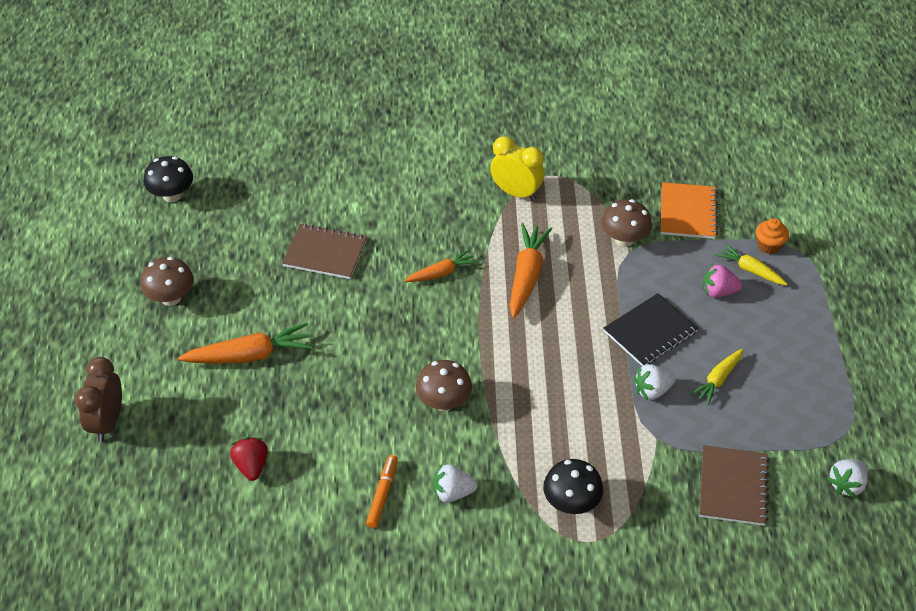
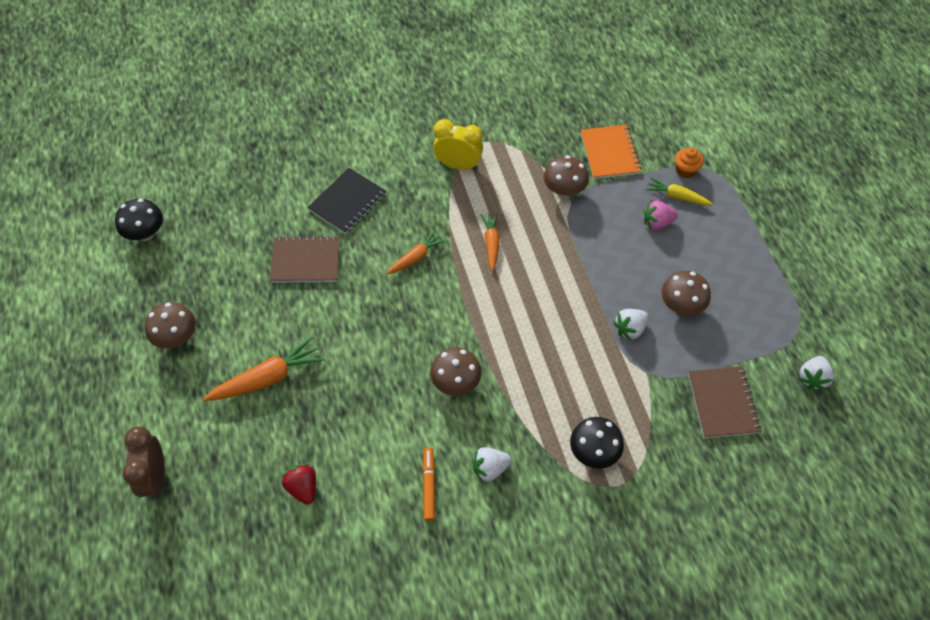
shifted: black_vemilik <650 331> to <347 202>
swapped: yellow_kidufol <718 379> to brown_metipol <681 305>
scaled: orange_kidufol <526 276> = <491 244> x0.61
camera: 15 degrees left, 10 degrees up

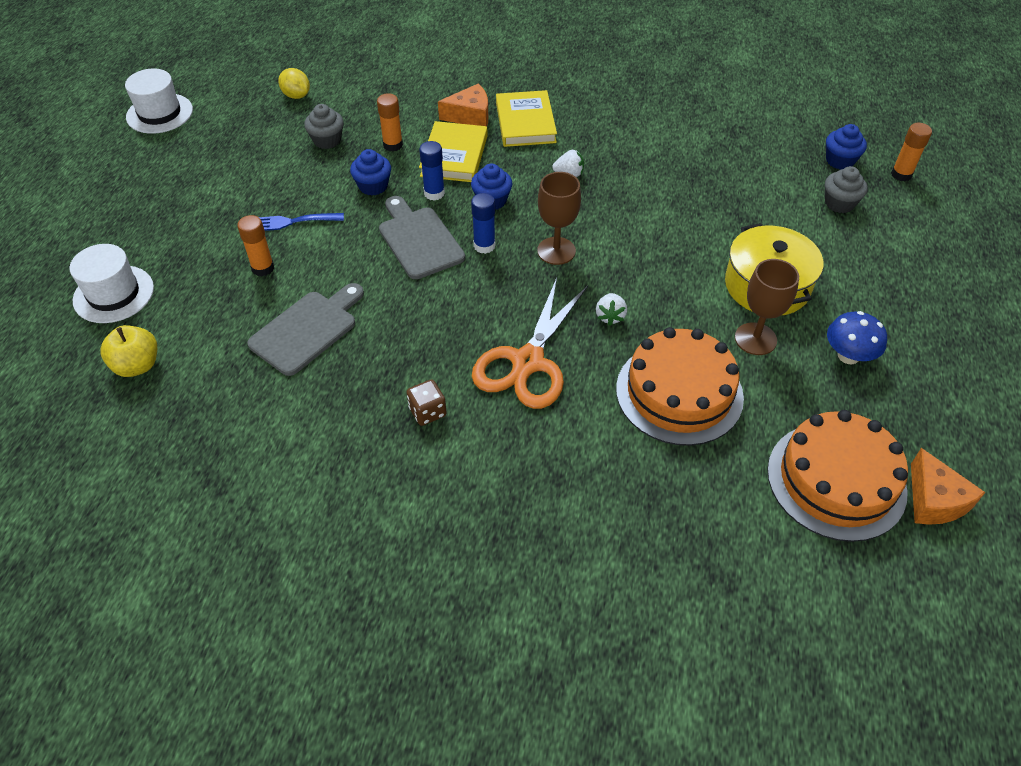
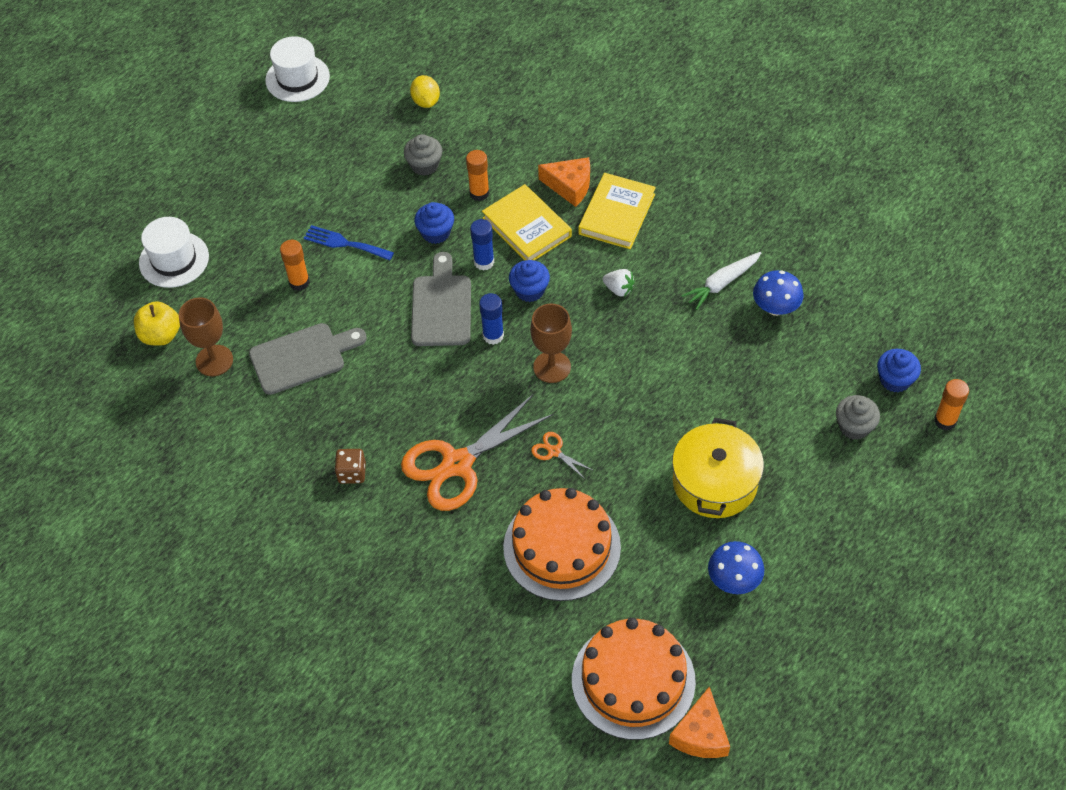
new: white_kidufol <722 283>; blue_metipol <775 308>
shifted: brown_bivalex <755 339> to <214 360>
swapped: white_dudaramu <610 316> to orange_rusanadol <554 451>
rotated: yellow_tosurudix <454 156> = <527 227> 75 degrees counterclockwise
camera: 30 degrees right, 5 degrees up

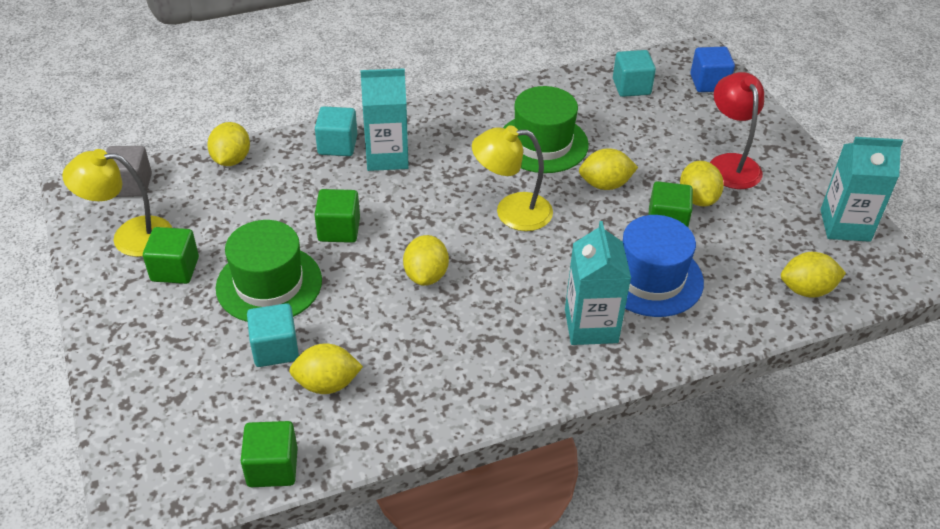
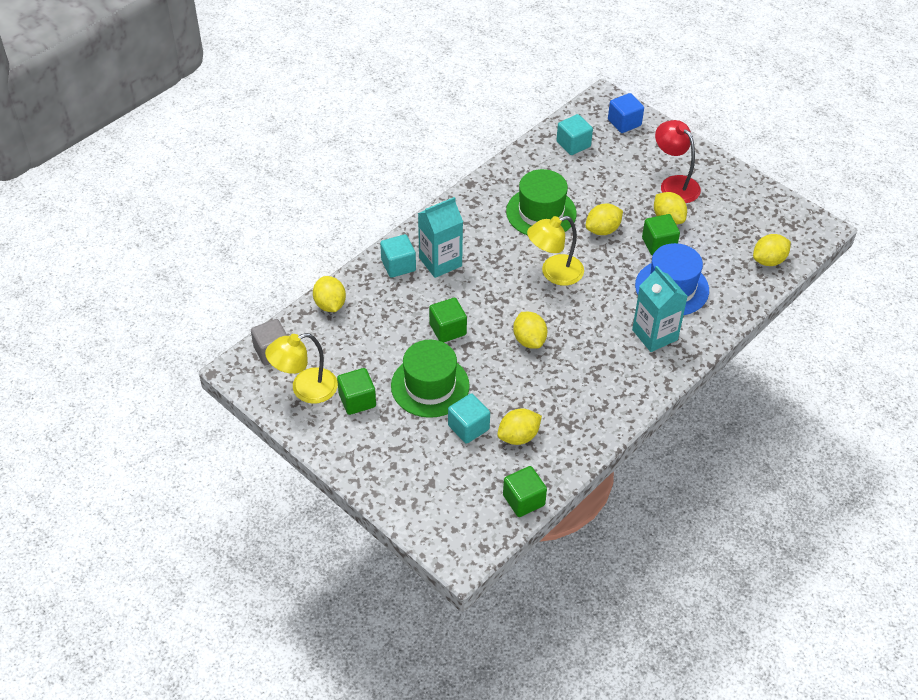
gone: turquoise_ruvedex <845 225>
camera: 25 degrees left, 5 degrees up

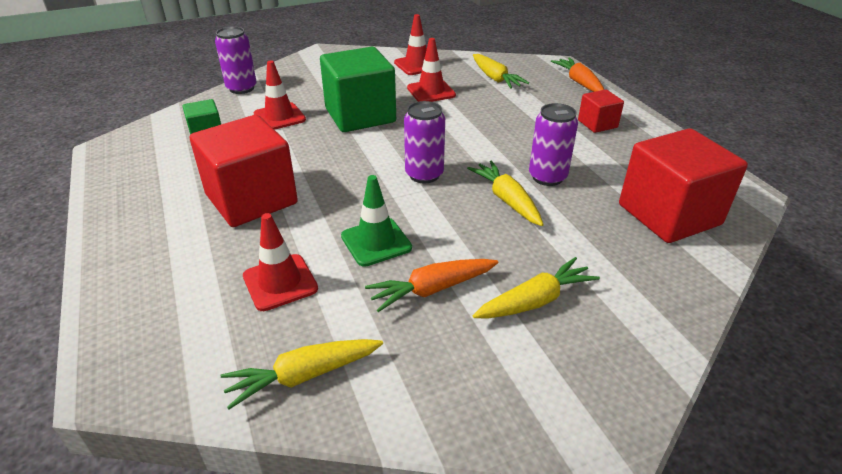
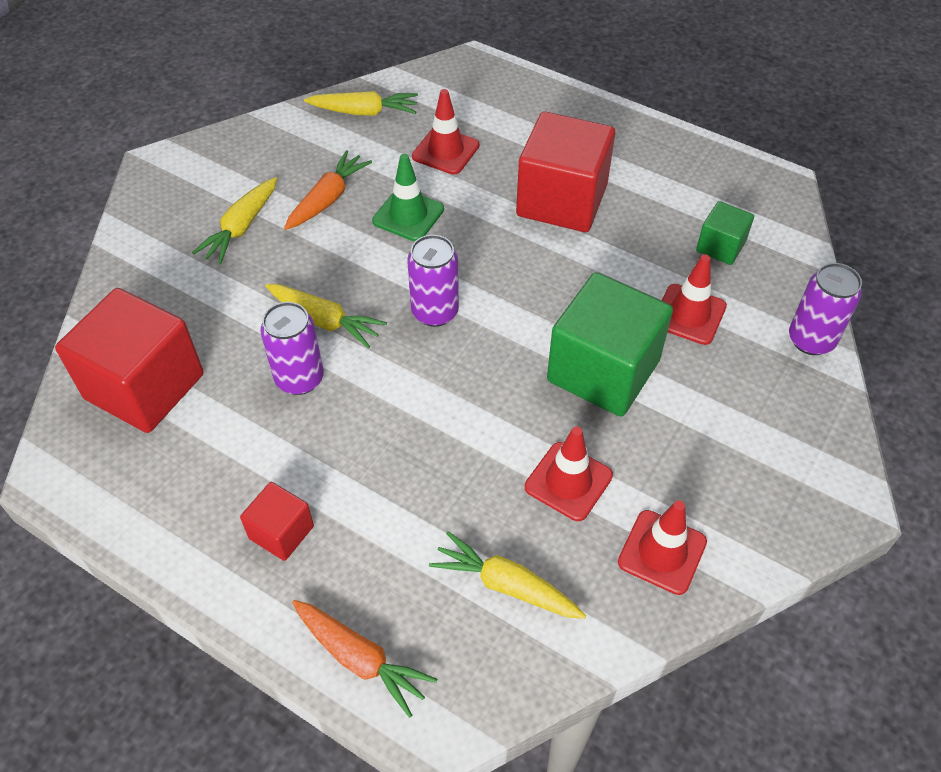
rotated: yellow_kidufol <304 375> = <364 112> 60 degrees clockwise
camera: 145 degrees right, 15 degrees up

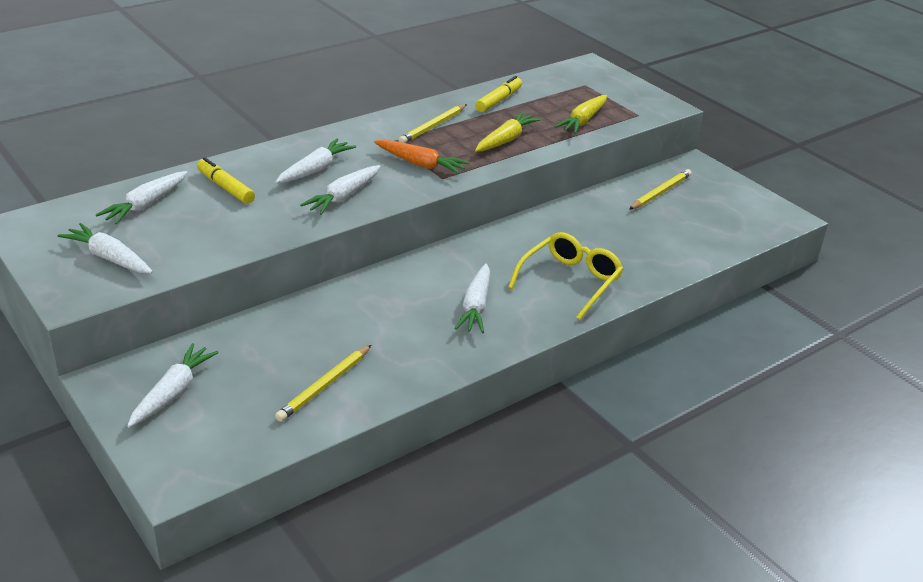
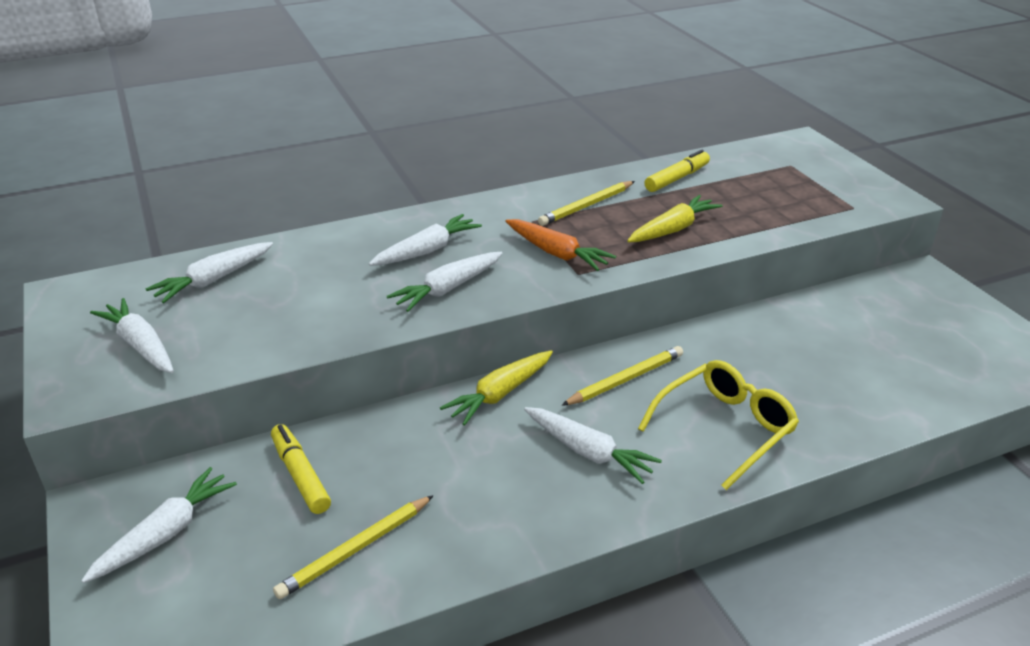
shifted: yellow_kidufol <583 121> to <500 394>; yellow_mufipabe <225 187> to <300 475>; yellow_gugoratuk <660 192> to <625 379>
rotated: white_kidufol <475 306> = <588 452> 75 degrees counterclockwise
camera: 15 degrees right, 0 degrees up

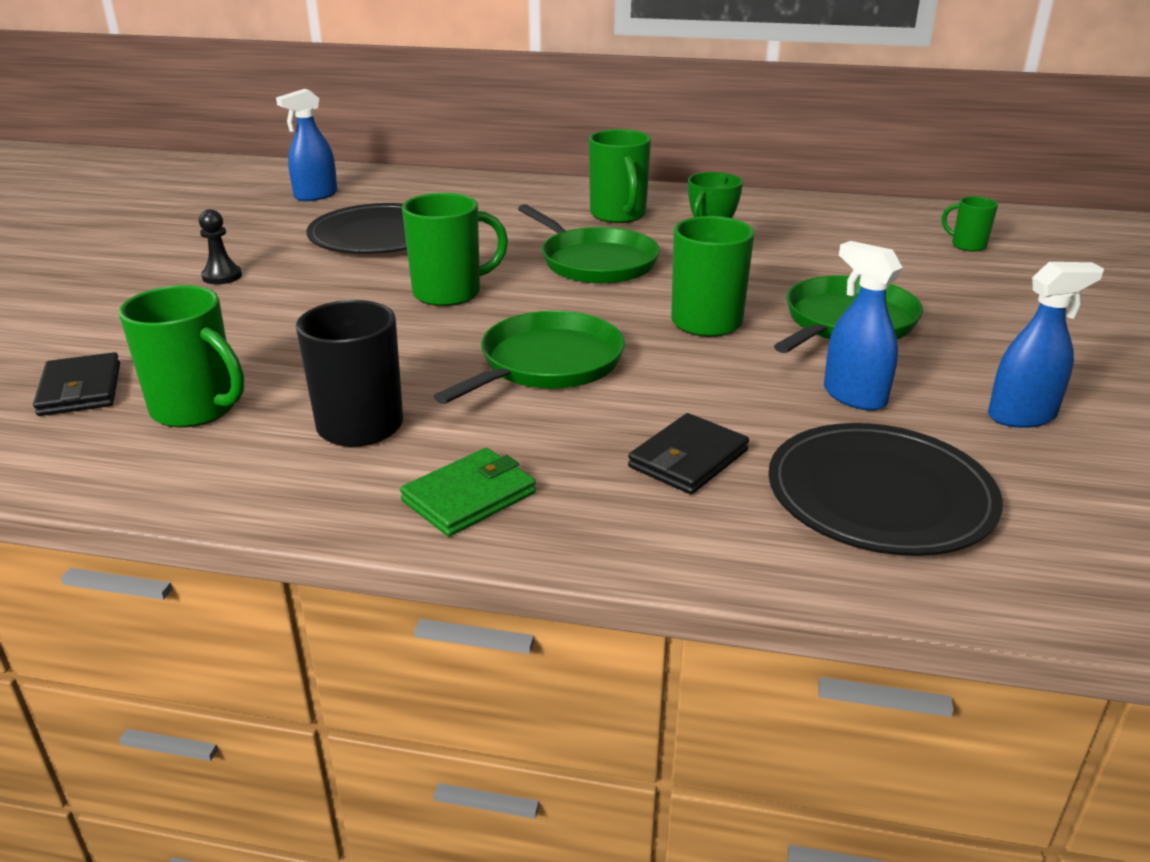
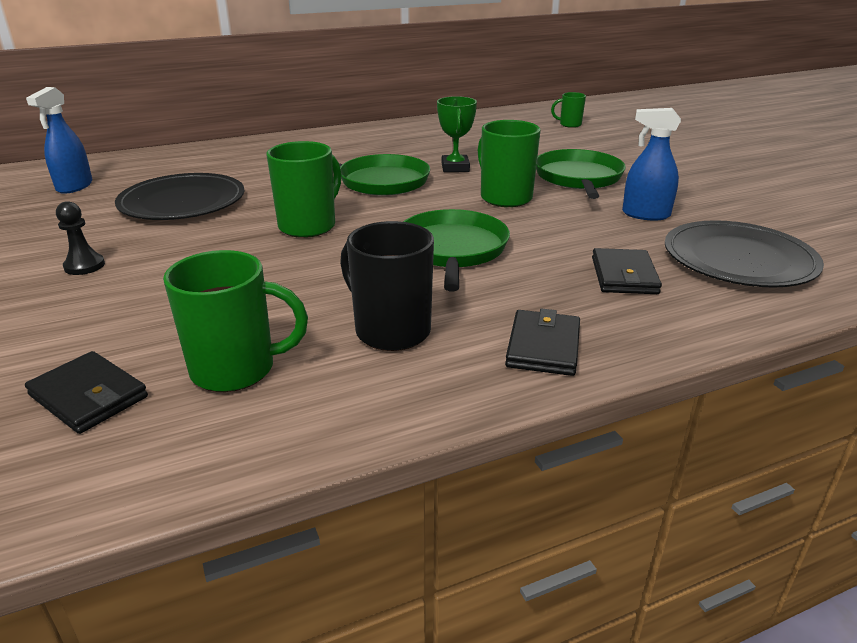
gone: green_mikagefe <618 215>; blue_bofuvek <1022 416>
repainted: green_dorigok <469 497> to black_dorigok <543 346>
camera: 35 degrees left, 0 degrees up

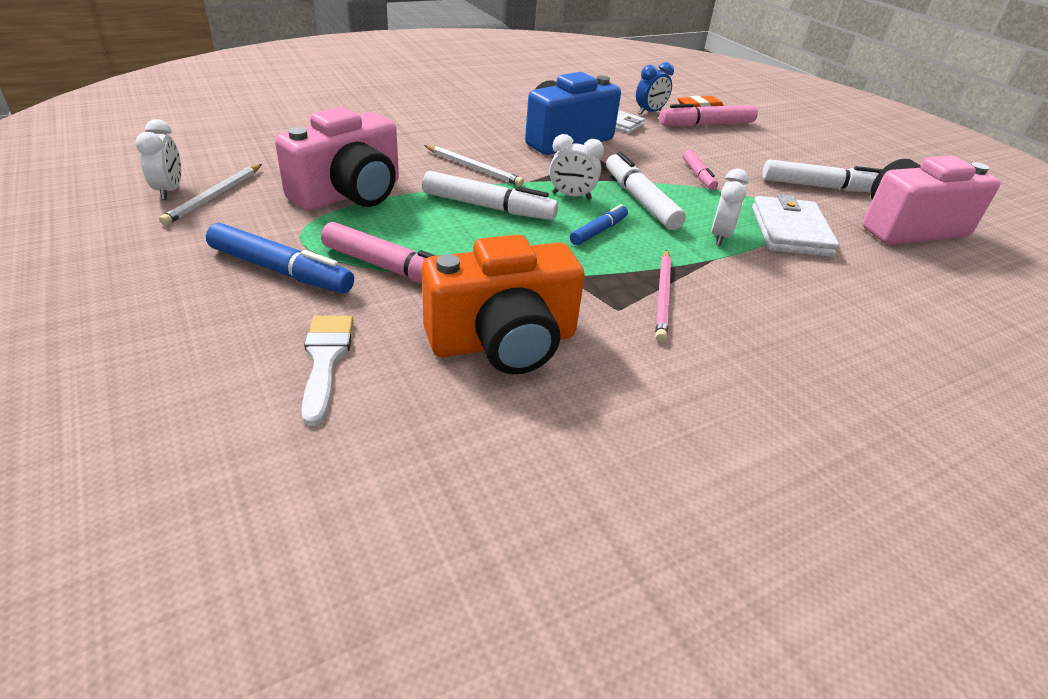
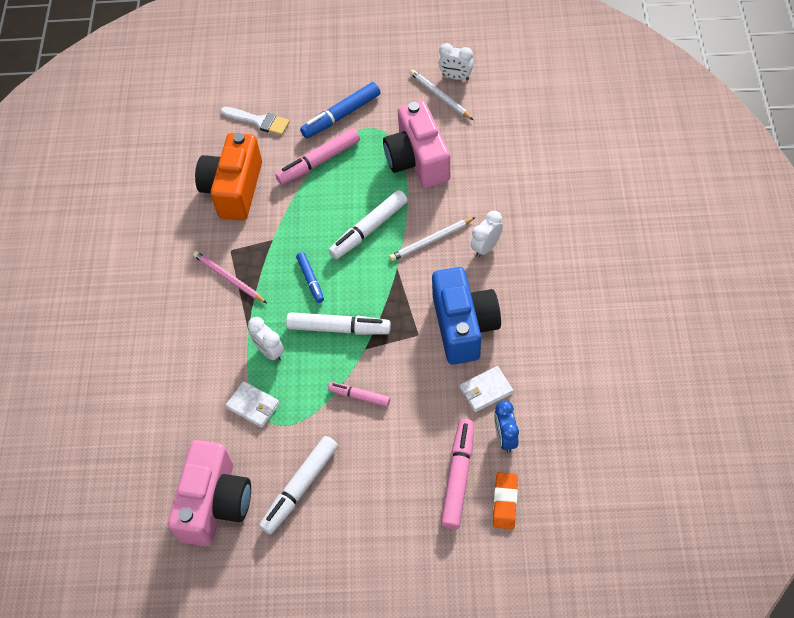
shifted: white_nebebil <571 196> to <486 247>
scaled: white_dorigok <790 231> = <253 405> x0.63
camera: 125 degrees right, 20 degrees up

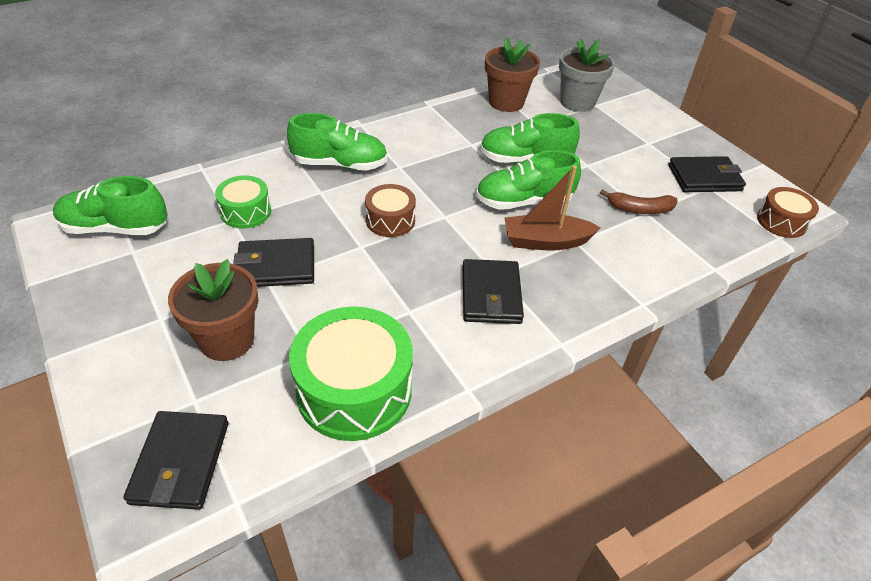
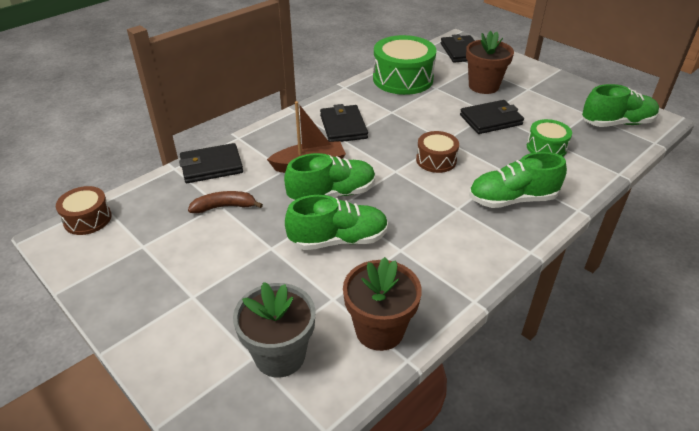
shifted: black_dorigok <704 178> to <211 166>
camera: 170 degrees right, 5 degrees down

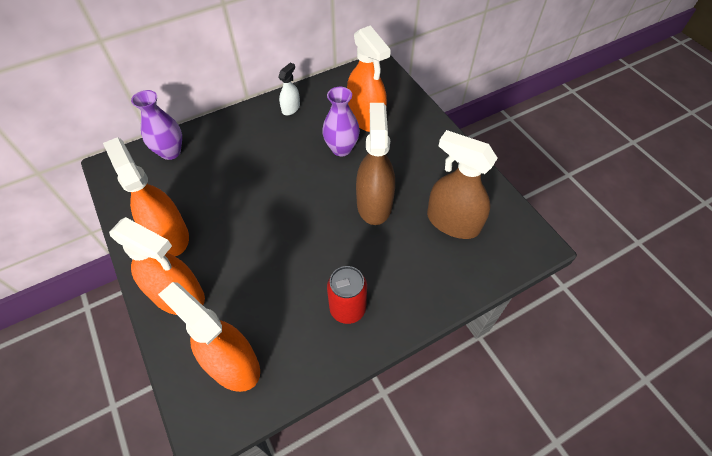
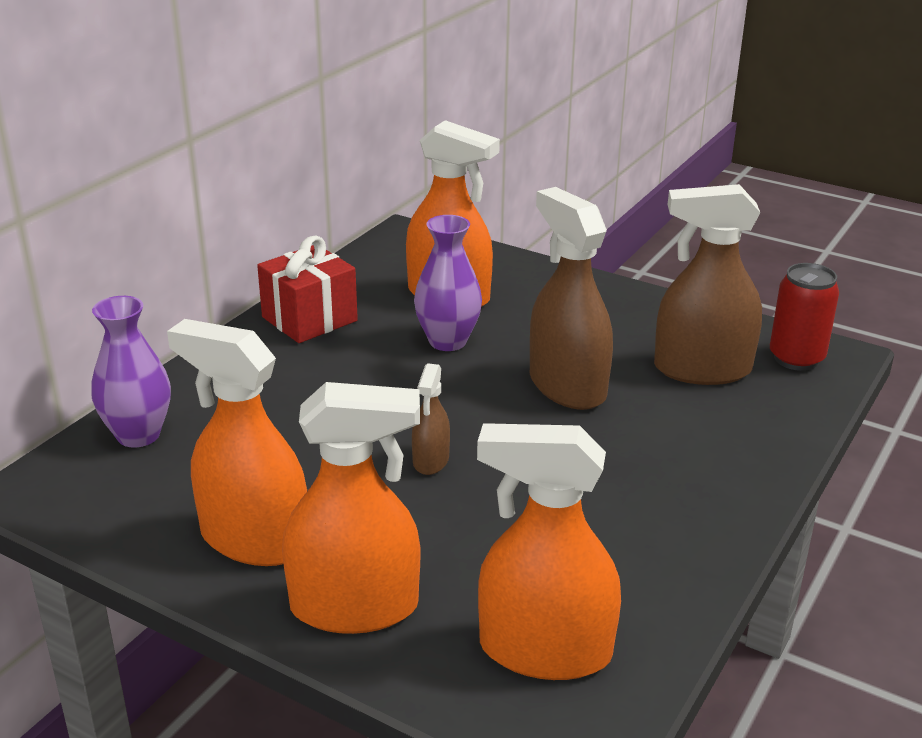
new: brown_bofuvek <431 460>
shifted: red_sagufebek <347 309> to <796 358>
swapped: white_bofuvek <291 108> to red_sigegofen <309 319>
camera: 30 degrees left, 25 degrees down

